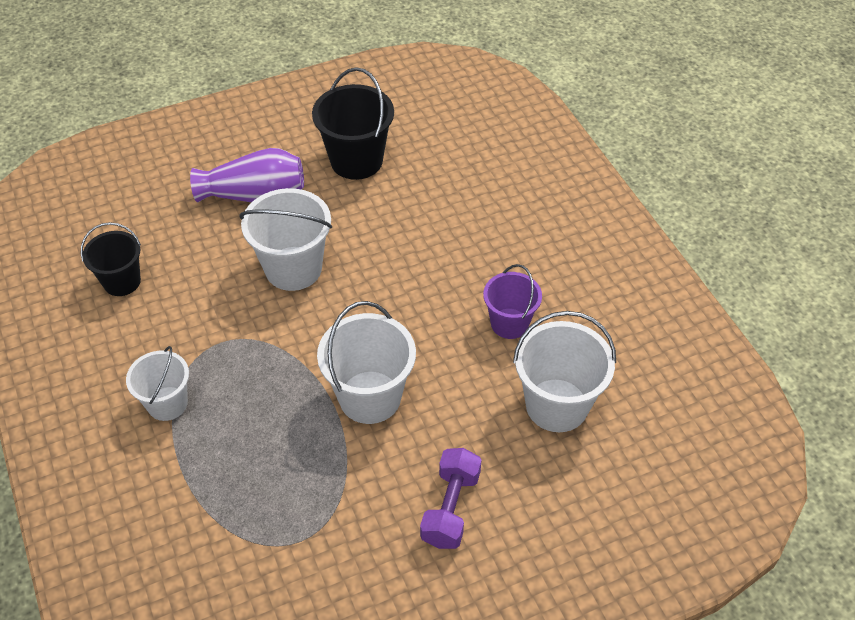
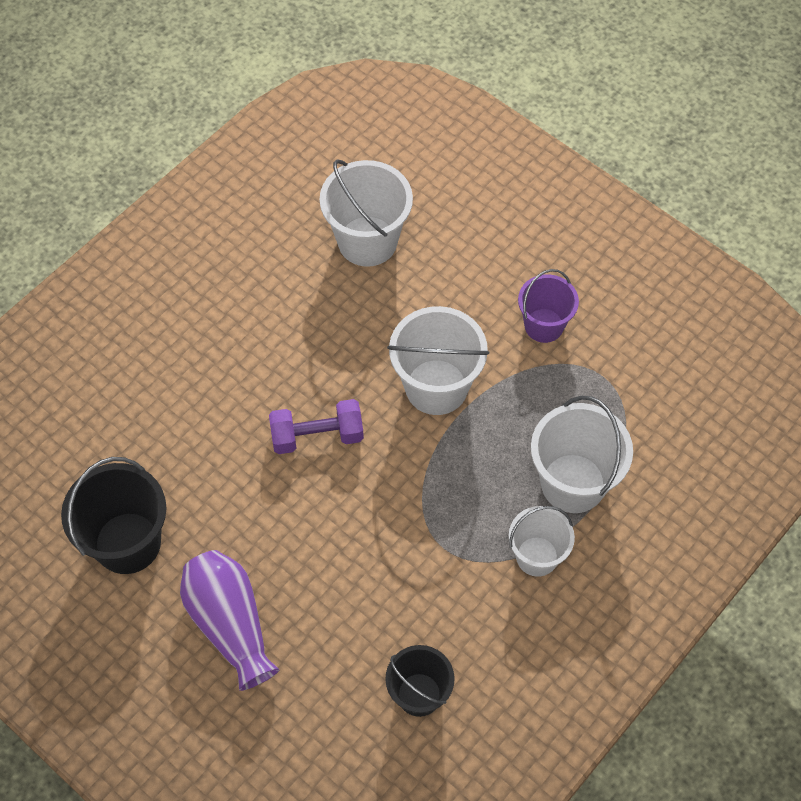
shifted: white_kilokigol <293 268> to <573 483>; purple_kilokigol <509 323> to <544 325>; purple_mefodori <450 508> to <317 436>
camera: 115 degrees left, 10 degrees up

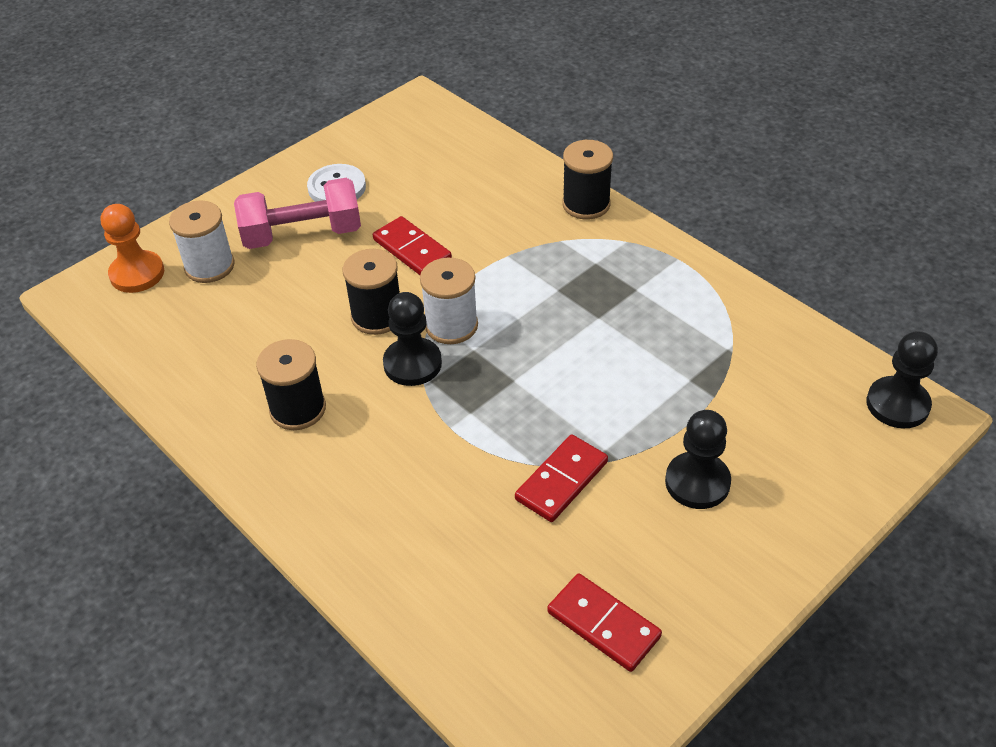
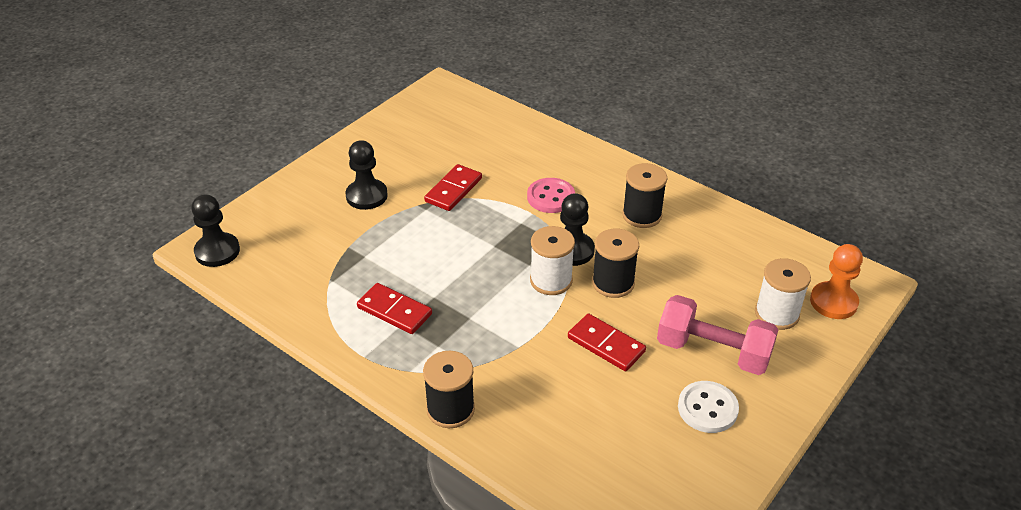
new: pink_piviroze <551 197>
shifted: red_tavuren <603 624> to <394 311>
rotated: pink_mefodori <302 234> = <713 352> 45 degrees clockwise
camera: 170 degrees right, 5 degrees down

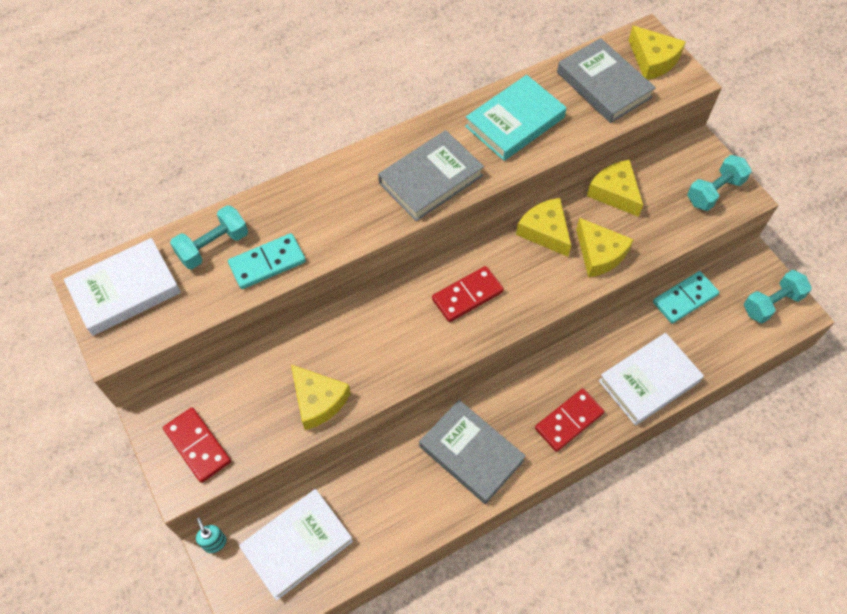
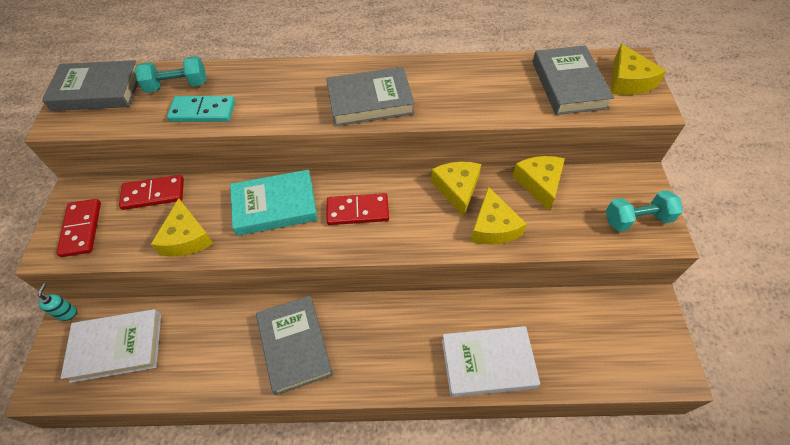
gone: turquoise_mefodori <772 303>; turquoise_tavuren <684 298>
shifted: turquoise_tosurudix <515 122> to <275 206>; red_tavuren <569 421> to <153 194>
repainted: white_tosurudix <125 290> to grey_tosurudix <97 91>
camera: 30 degrees right, 5 degrees down

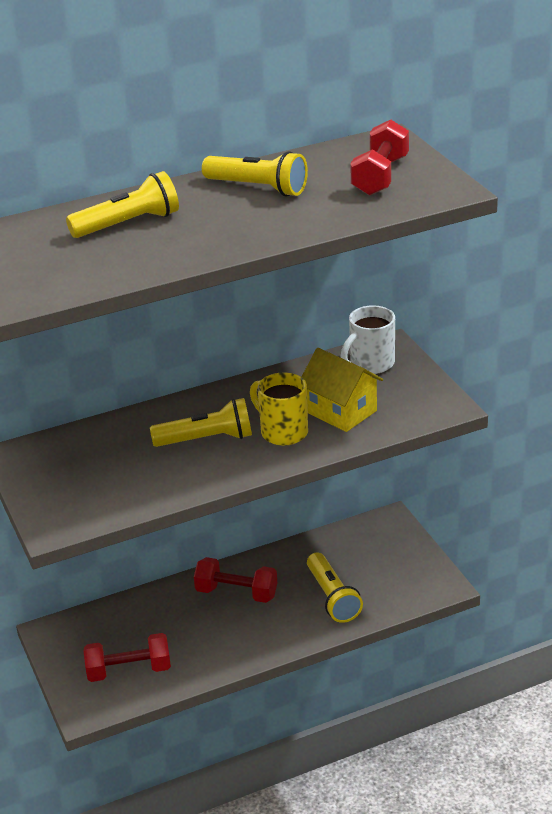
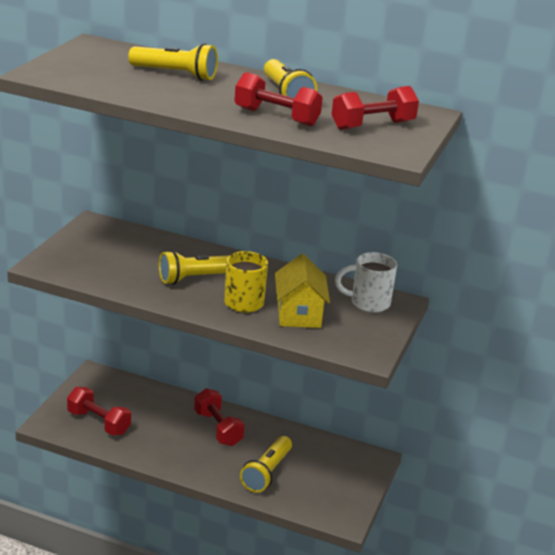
new: red_mefodori <276 117>
rotated: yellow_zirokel <207 439> = <196 278> 120 degrees clockwise
camera: 40 degrees right, 5 degrees down

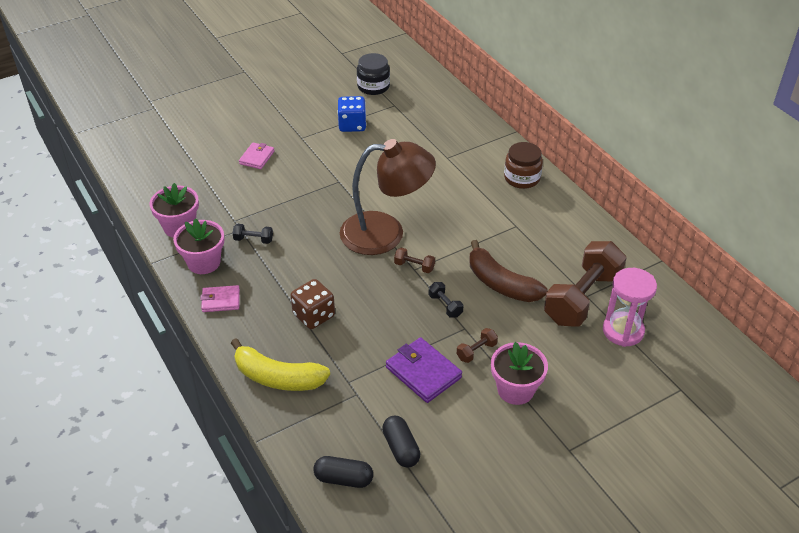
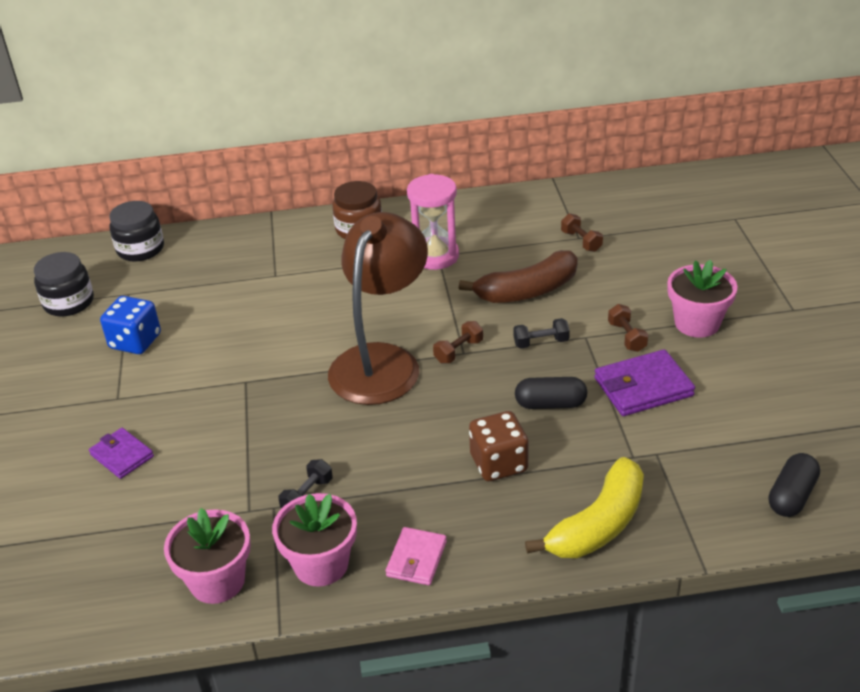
new: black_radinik <140 249>
shifted: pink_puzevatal <623 331> to <435 256>; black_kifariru <401 448> to <550 404>
repainted: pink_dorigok <257 157> to purple_dorigok <122 456>
scaled: brown_mefodori <582 298> = <581 241> x0.41
camera: 65 degrees left, 5 degrees down

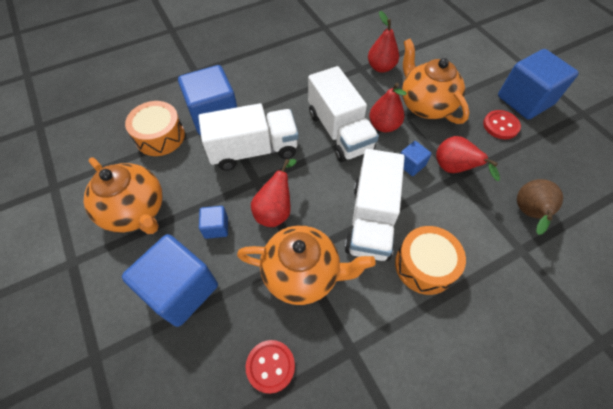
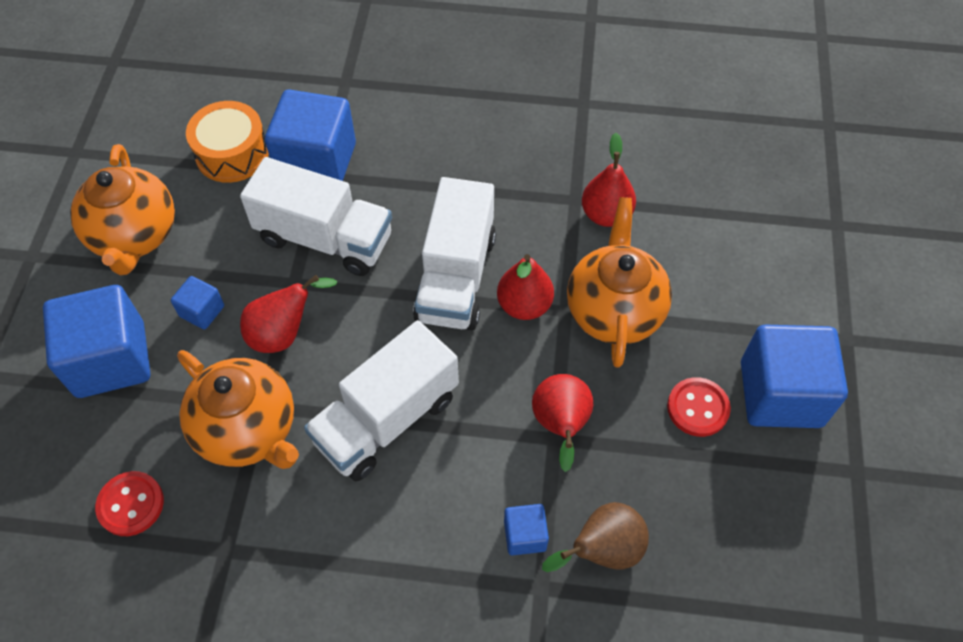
gone: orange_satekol <424 265>
shifted: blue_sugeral <411 165> to <525 535>
camera: 35 degrees right, 0 degrees up

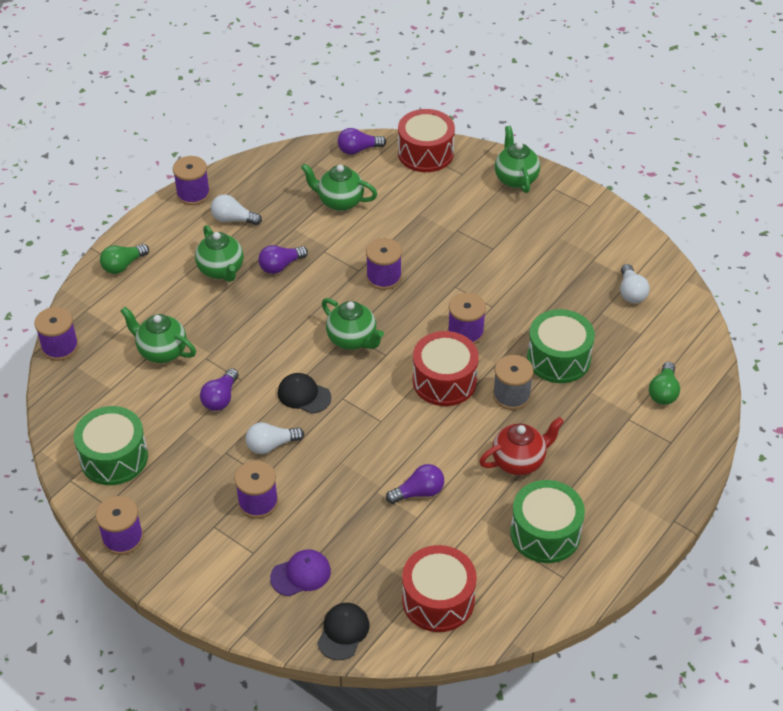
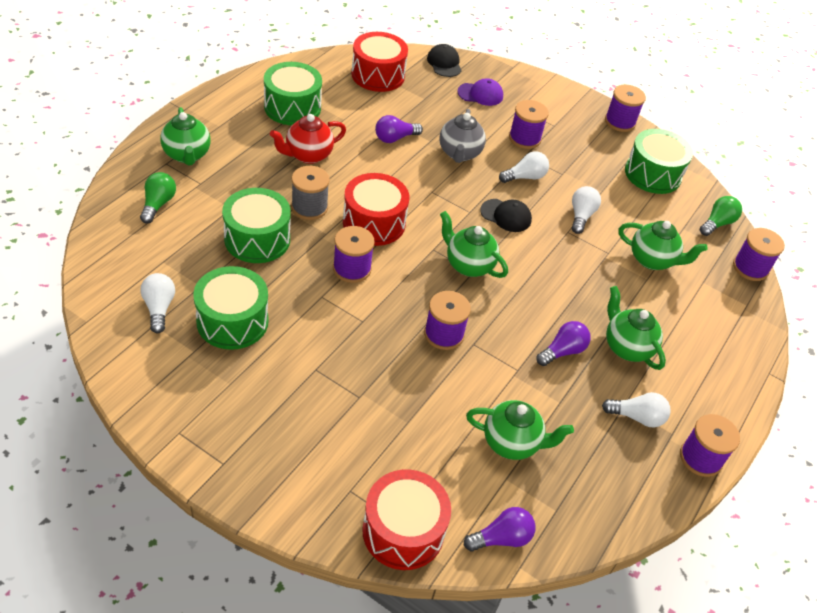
new: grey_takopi <459 153>; green_satekol <232 321>
shifted: green_takopi <515 179> to <187 155>; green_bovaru <123 265> to <717 223>
repainted: purple_bovaru <220 398> to white_bovaru <581 216>
rotated: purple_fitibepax <301 574> = <480 94> 150 degrees counterclockwise; black_fitibepax <343 632> = <444 63> 150 degrees clockwise
camera: 170 degrees right, 0 degrees up

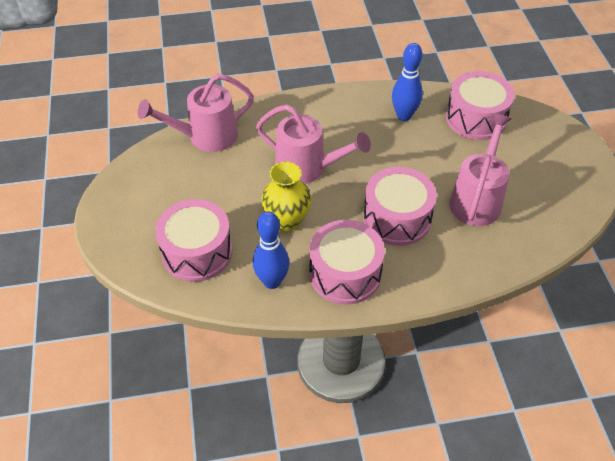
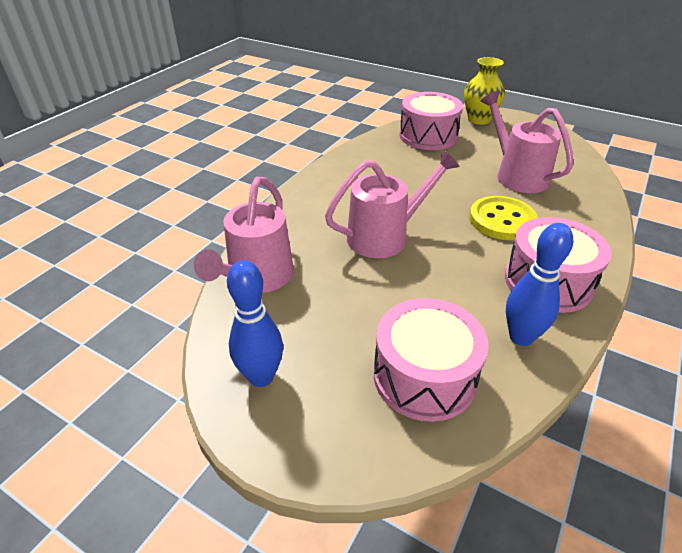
shifted: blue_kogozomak <404 116> to <261 376>; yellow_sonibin <287 221> to <479 119>
swapped: pink_satekol <397 218> to yellow_piviroze <502 220>
camera: 50 degrees left, 10 degrees down

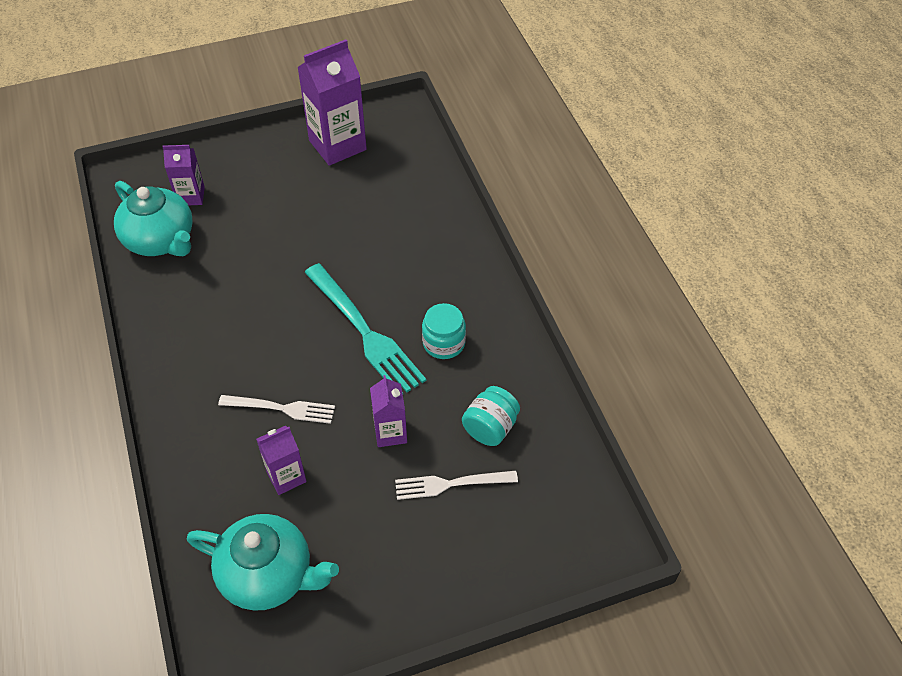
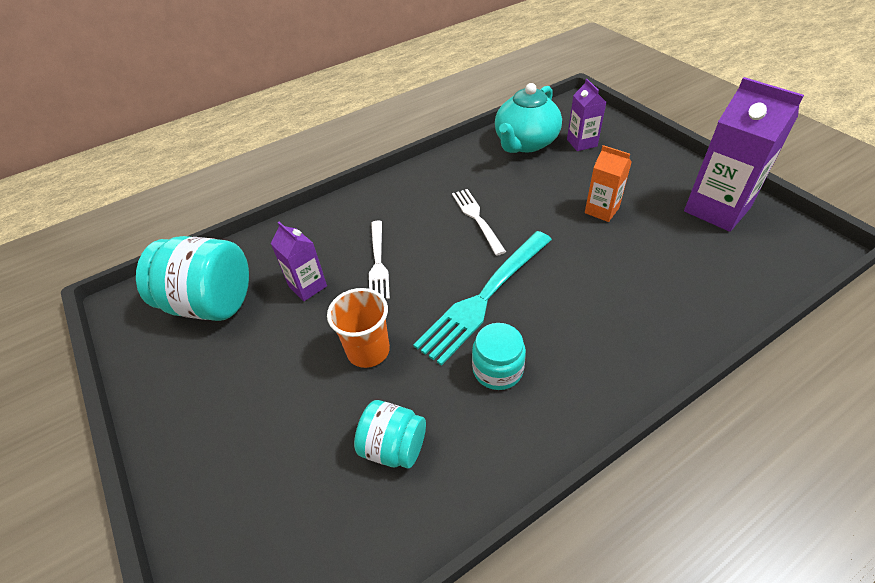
new: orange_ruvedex <601 210>
shifted: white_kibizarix <450 484> to <476 218>
swapped: purple_ruvedex <390 432> to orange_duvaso <368 351>; turquoise_takopi <268 575> to turquoise_radinik <211 303>
camera: 80 degrees right, 5 degrees down

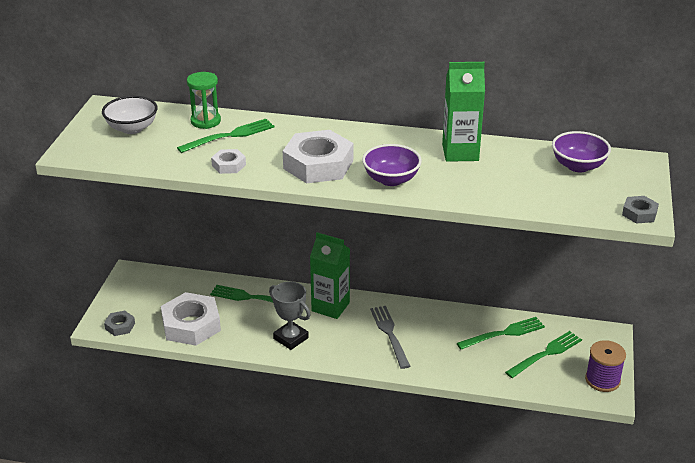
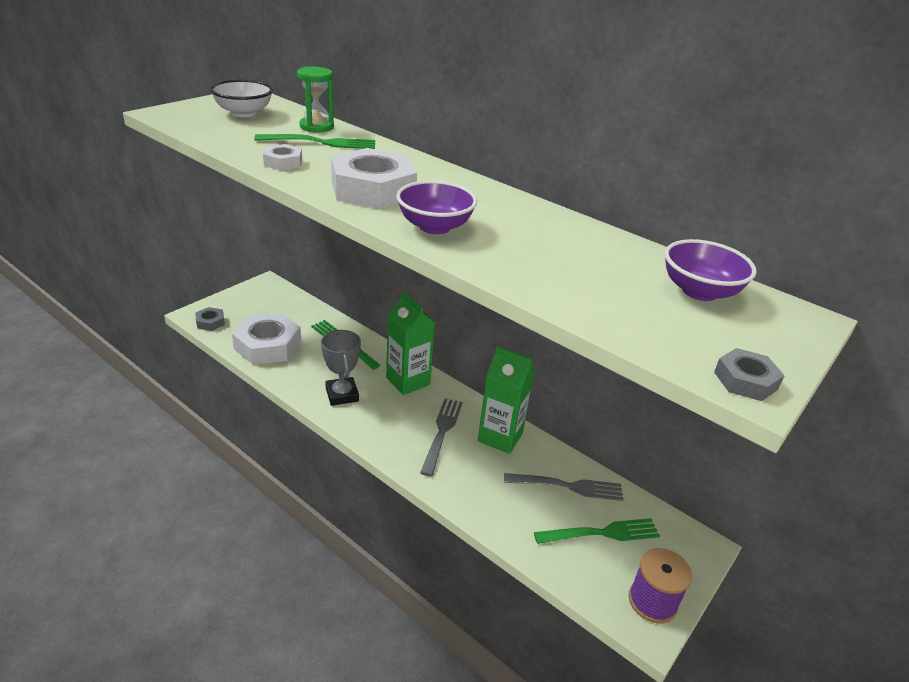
shifted: green_ruvedex <460 152> to <500 437>
repainted: green_kibizarix <503 333> to grey_kibizarix <568 486>
camera: 25 degrees right, 0 degrees up

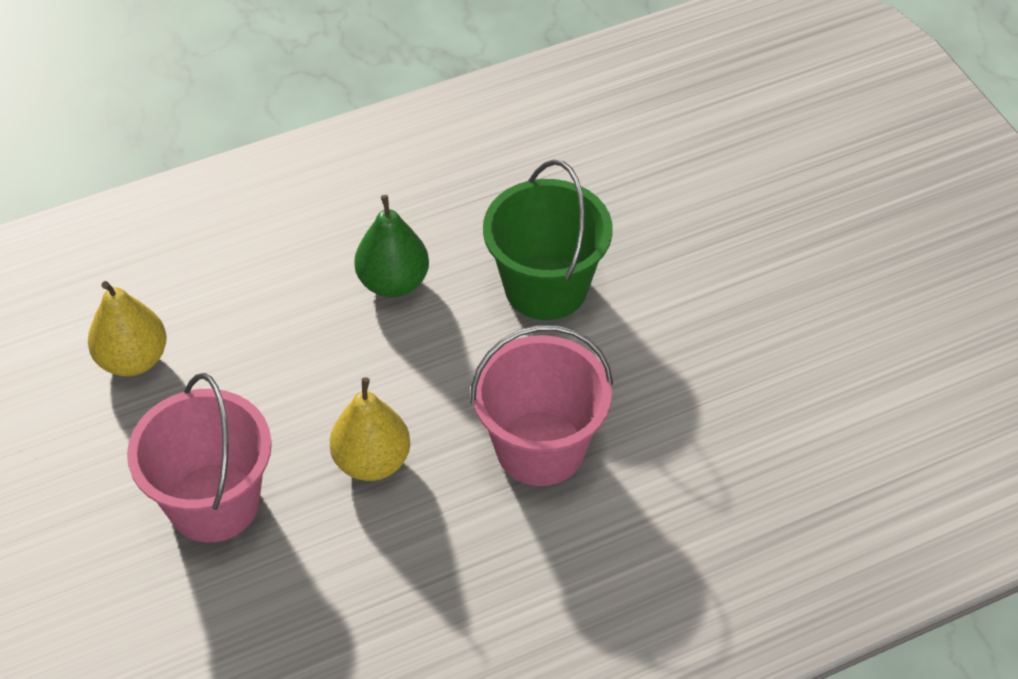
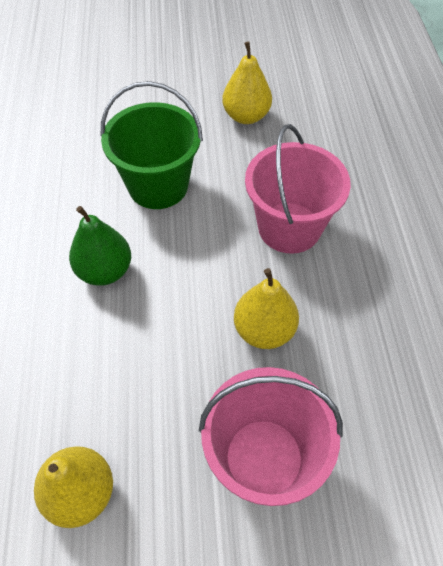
new: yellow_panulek <246 116>
camera: 70 degrees left, 5 degrees up

